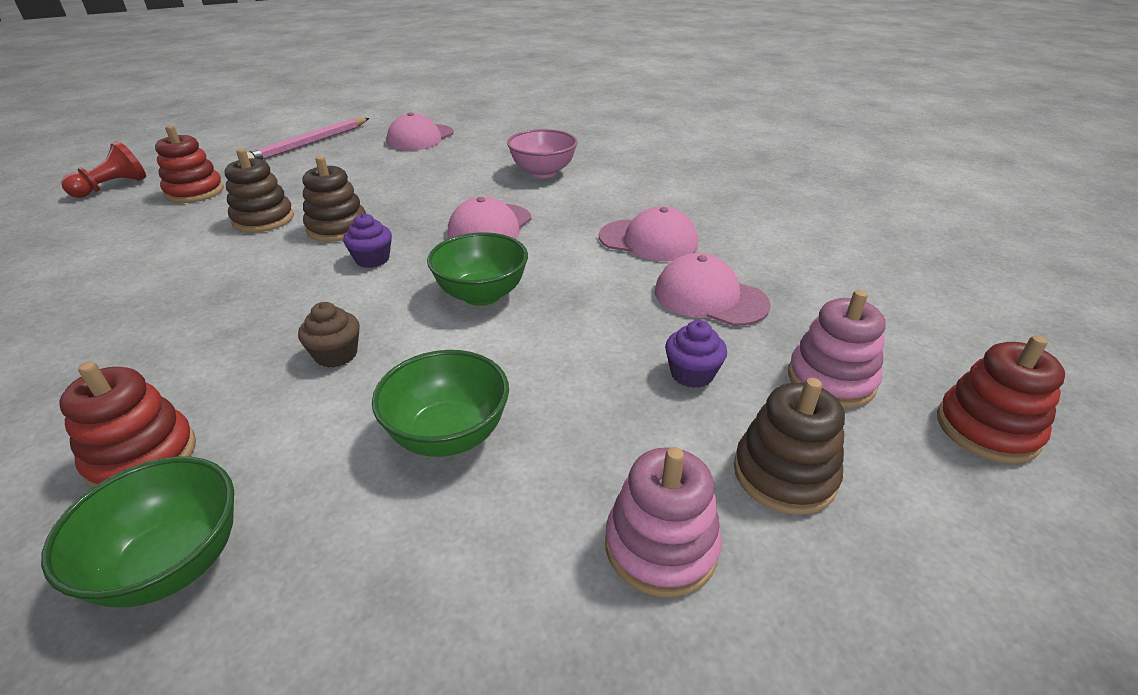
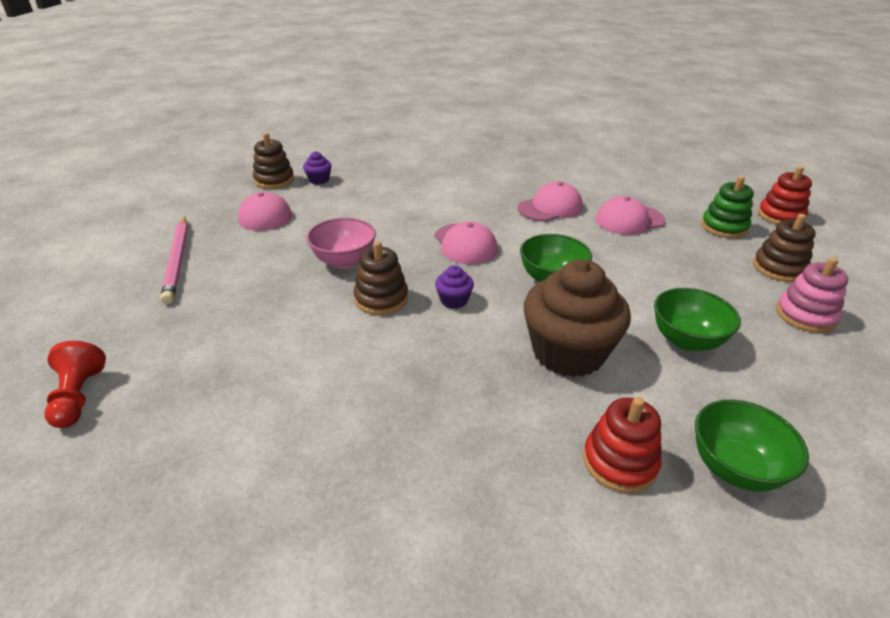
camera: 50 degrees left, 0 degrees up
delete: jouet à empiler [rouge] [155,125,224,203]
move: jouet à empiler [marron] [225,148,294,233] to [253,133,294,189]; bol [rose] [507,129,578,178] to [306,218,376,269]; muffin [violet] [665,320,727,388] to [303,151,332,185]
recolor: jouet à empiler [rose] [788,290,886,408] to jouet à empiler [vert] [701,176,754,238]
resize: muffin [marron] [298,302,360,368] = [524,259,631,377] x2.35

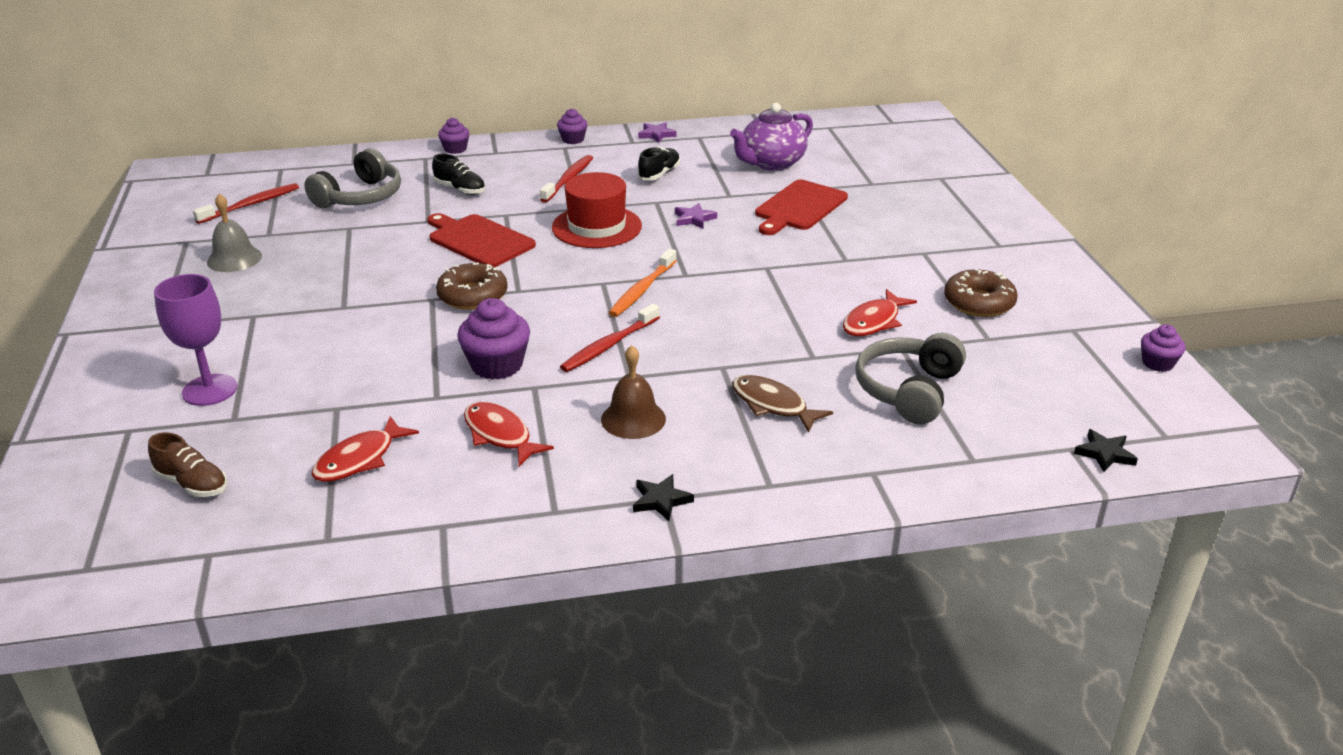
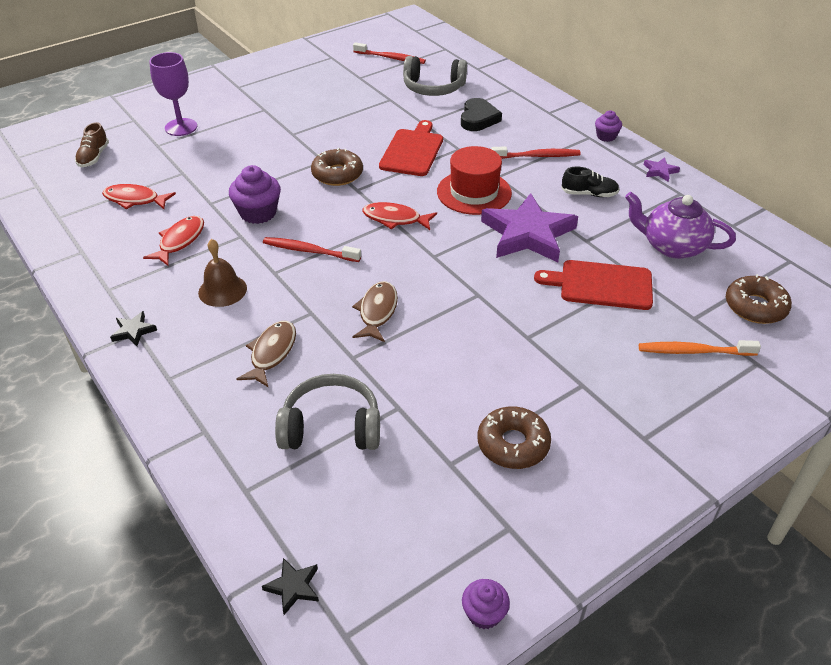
camera: 65 degrees right, 10 degrees up
delete: cloche [gris] [207,194,262,272]; muffin [violet] [438,118,469,154]
insert: poisson [marron] [352,281,398,342]; beignet [marron] [726,274,792,324]
move: brosse à dents [orange] [609,249,677,317] to [639,340,761,356]; poisson [rouge] [843,289,917,336] to [362,202,437,230]
replace: chaussure [noir] [432,154,485,195] to cœur [noir] [461,98,502,131]
resize: étoile [violet] [675,203,717,229] = [481,193,578,262] x2.46

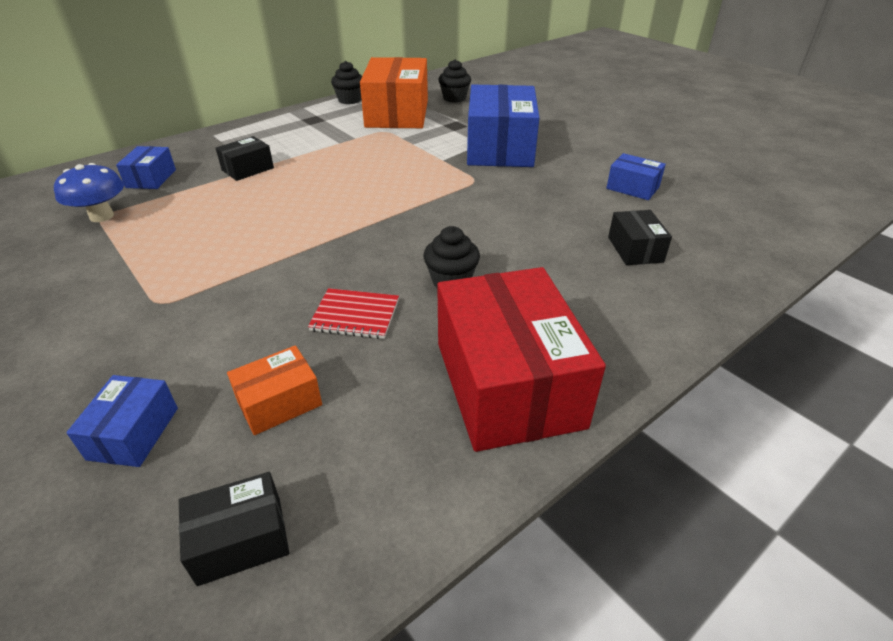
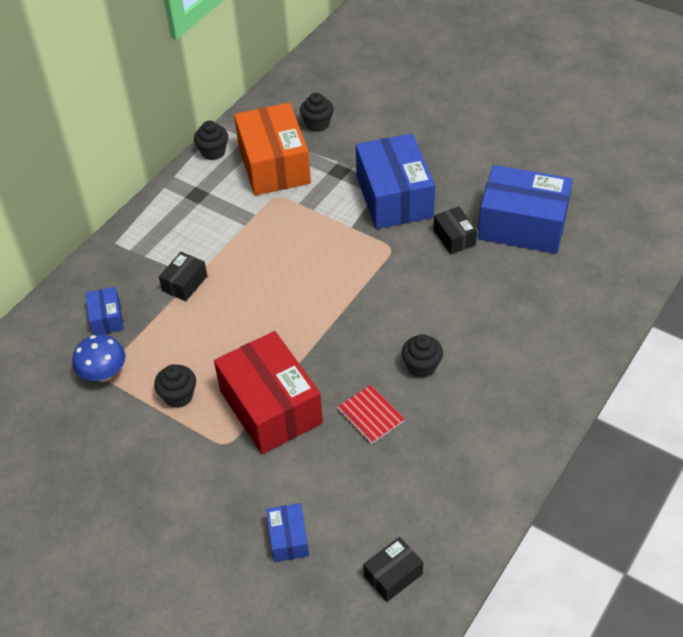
camera: 15 degrees left, 10 degrees up
delete: boîte [orange] [227,345,322,435]
insert: muffin [noir] [154,364,196,408]
move: boîte [rouge] [437,267,606,452] to [214,331,323,454]; boîte [noir] [608,210,672,265] to [433,207,477,254]
rotate: carnet [rouge] [308,288,399,339] = [337,385,405,444] 60 degrees clockwise
resize: boîte [bleu] [606,153,666,200] = [477,165,573,254] x2.15

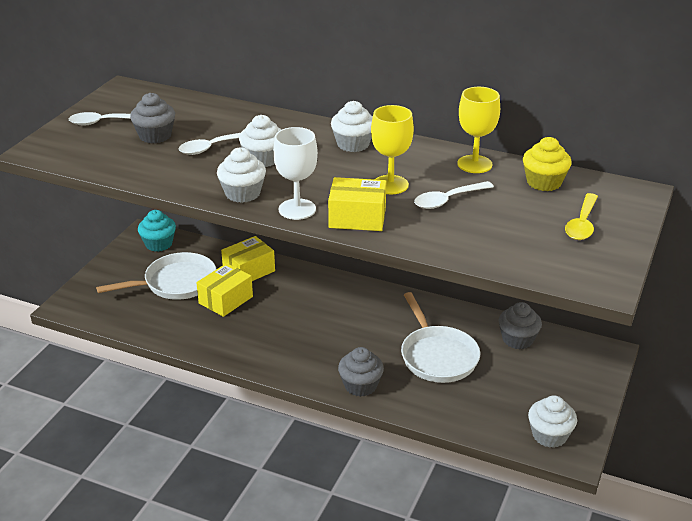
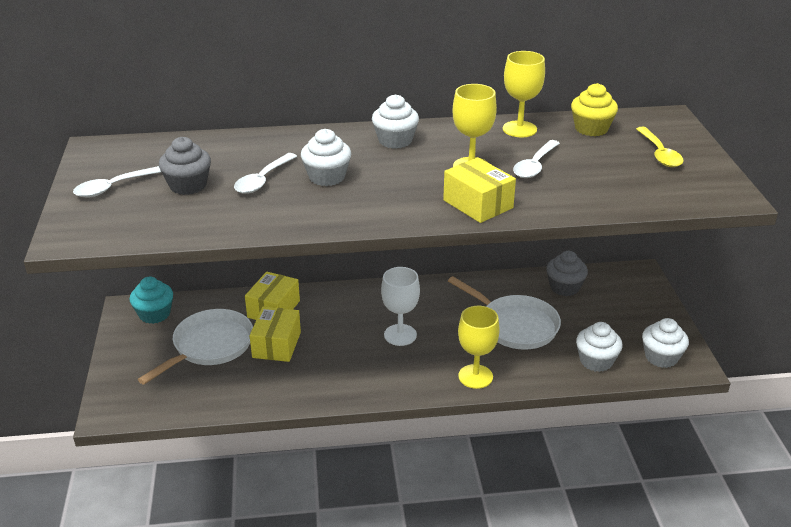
camera: 30 degrees left, 0 degrees up
move: muffin [blanc] [217,147,266,203] to [576,322,623,372]; verre à pied [blanc] [273,127,318,220] to [381,267,420,346]
replace: muffin [gris] [338,347,384,397] to verre à pied [jaune] [458,306,500,389]
rotate: boîte [jaune] [328,177,386,231] = [443,157,516,223] 75 degrees clockwise

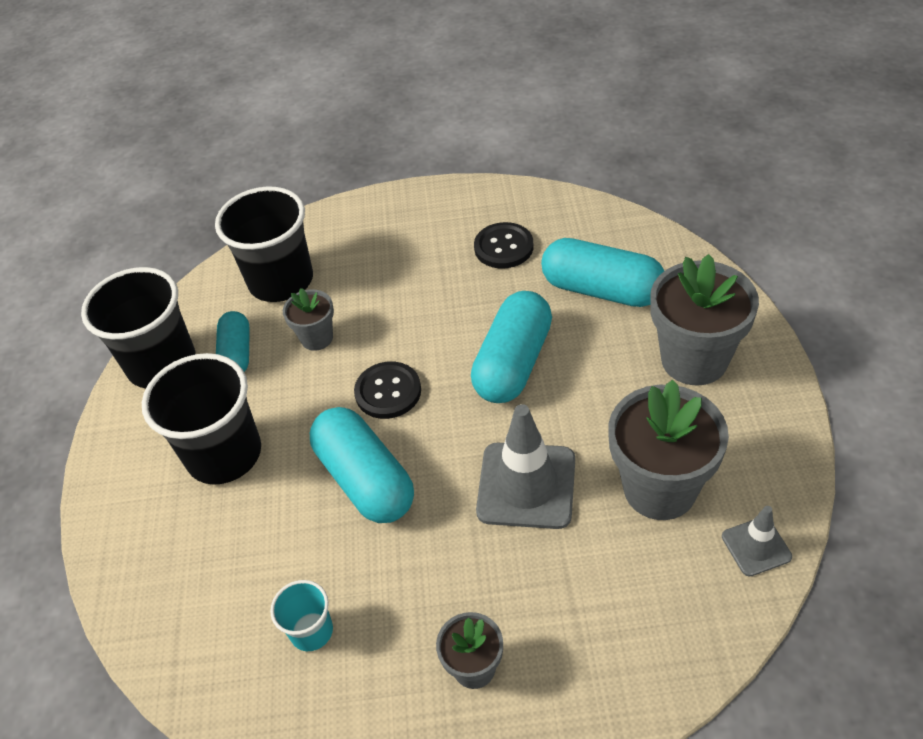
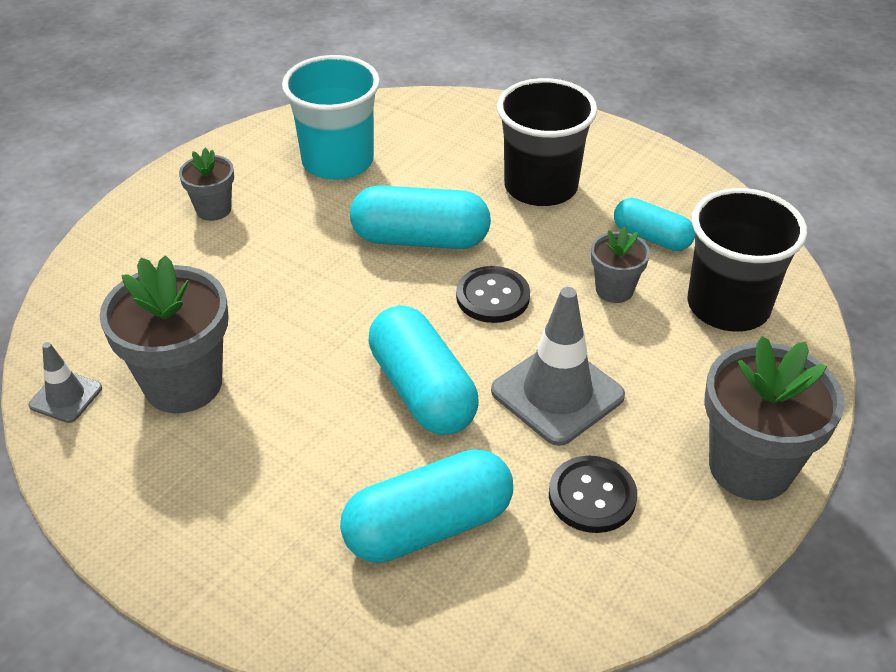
camera: 125 degrees right, 5 degrees down
delete: gobelet [noir] [81,267,195,388]
move: cône de chantier [gris] [476,404,575,529] to [491,287,625,446]; pot de fleurs [gris] [650,254,759,386] to [704,336,845,501]
resize: gobelet [turquoise] [270,580,333,651] = [282,55,380,180] x2.02

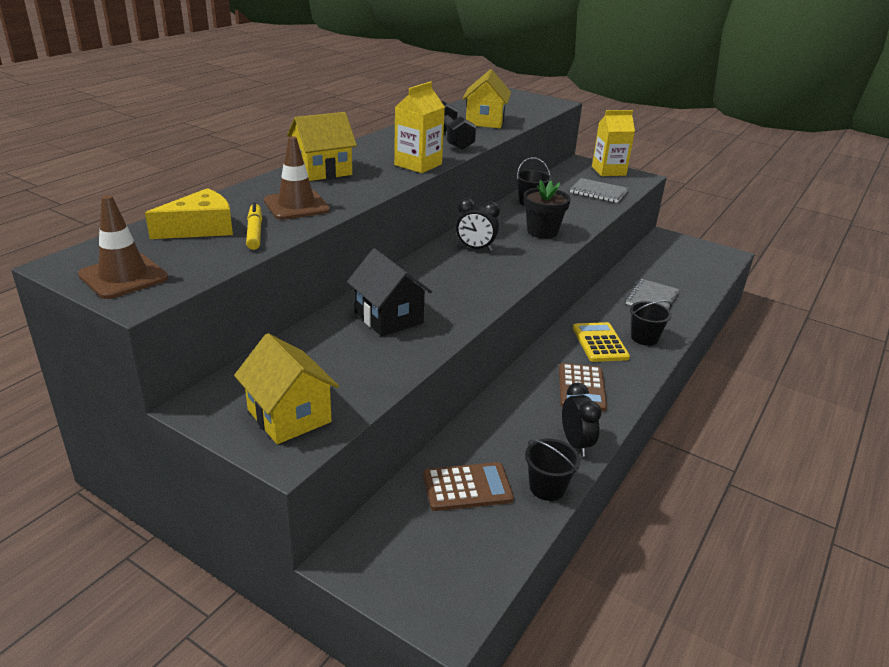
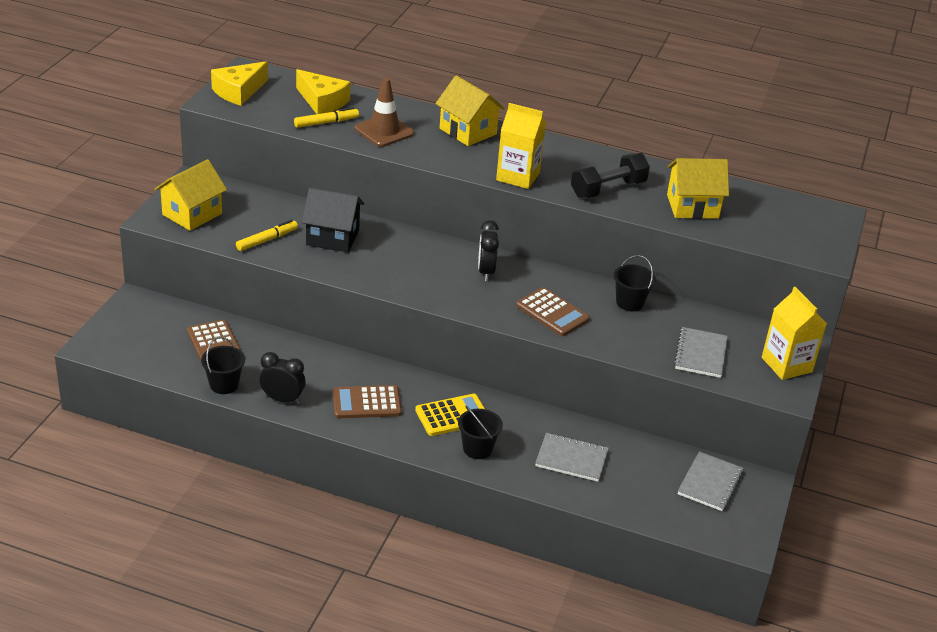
camera: 75 degrees right, 5 degrees up
insert: feutre [jaune] [236,220,298,251]; carnet [gris] [678,451,744,511]
replace: cône de chantier [marron] [78,195,169,299] to fromage [jaune] [211,61,268,105]; pot de fleurs [noir] [524,180,571,239] to calculatrice [marron] [516,287,590,336]
rotate: maison [noir] [347,248,432,336] = [302,188,364,253] 60 degrees clockwise; réveil [noir] [562,383,602,457] = [259,352,306,404] 135 degrees counterclockwise

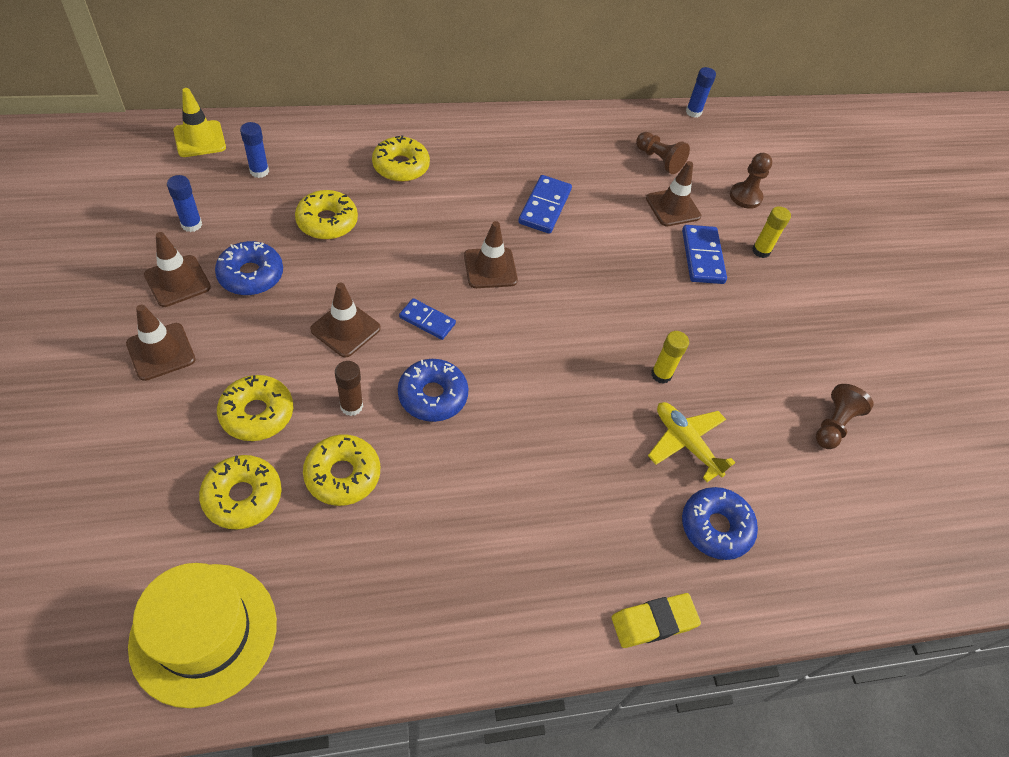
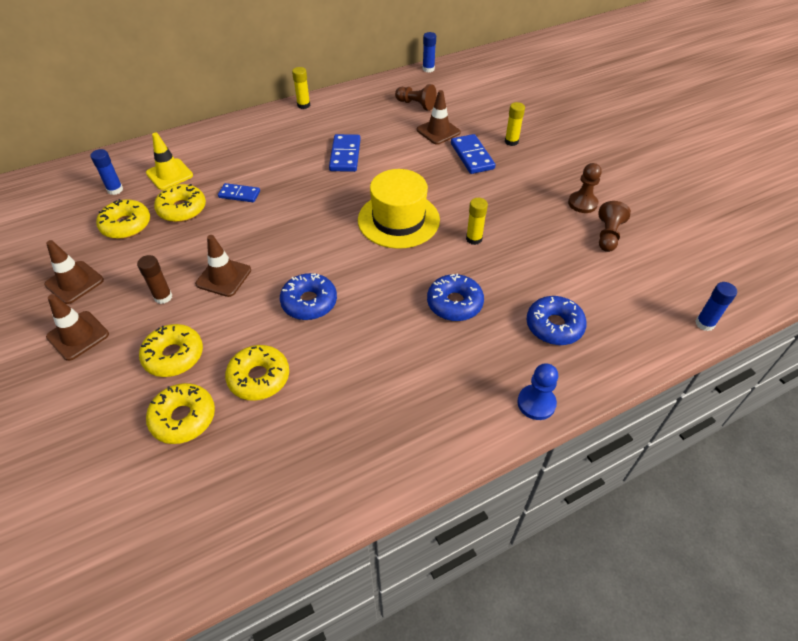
camera: 10 degrees left, 5 degrees down
delete: cône de chantier [marron] [464,221,518,288]; avion [jaune] [648,402,735,482]
insert: bâton de colle [jaune] [292,67,310,109]
move: chapeau [jaune] [128,563,277,708] to [358,169,440,249]; bâton de colle [bleu] [167,175,202,232] to [695,282,737,331]; cône de chantier [jaune] [173,88,226,157] to [146,133,193,190]; beignet [bleu] [215,241,283,295] to [427,273,484,321]; bâton de colle [marron] [335,361,363,416] to [137,255,172,304]; beignet [jaune] [372,135,430,182] to [96,199,150,239]; domino [bleu] [399,298,456,340] to [218,183,260,202]; pion [marron] [730,153,772,209] to [568,163,602,213]
replace: gomme [jaune] [611,593,701,648] to pion [bleu] [517,363,558,420]

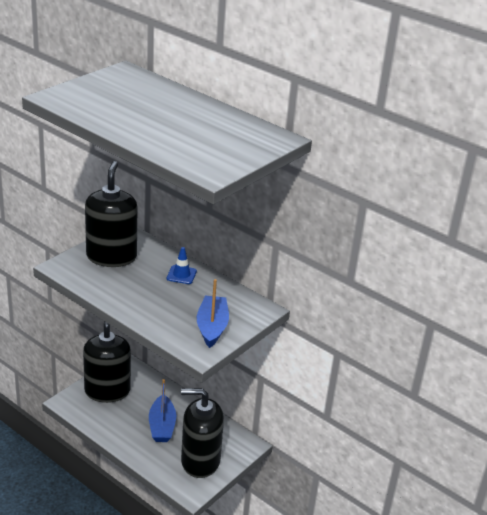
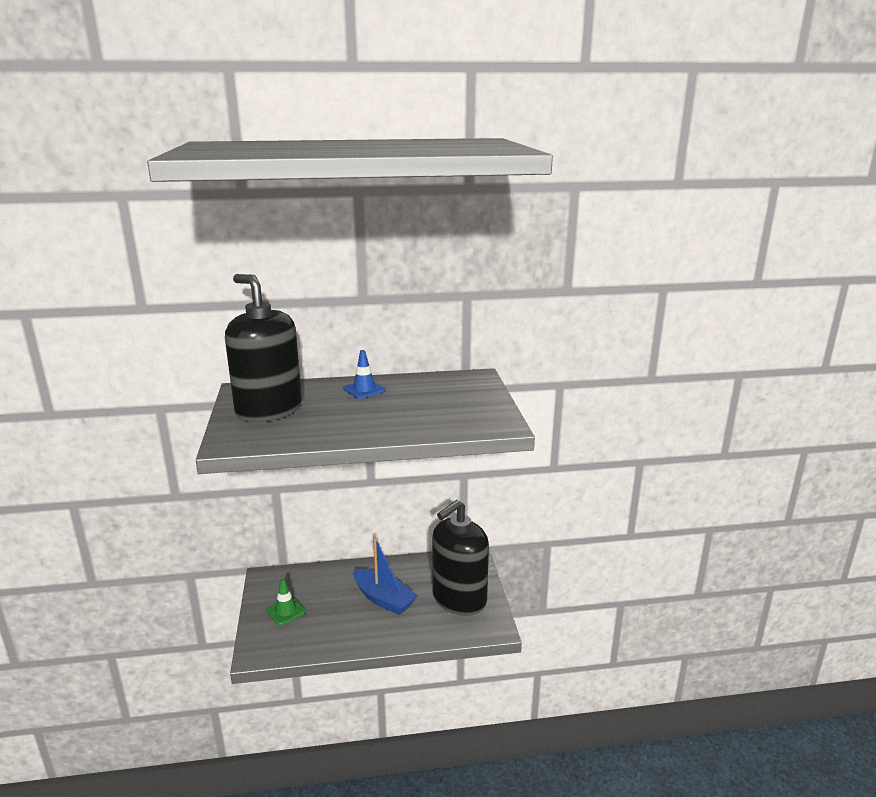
camera: 45 degrees left, 10 degrees down
delete: bateau [bleu] [197,279,229,348]
replace: distributeur de savon [noir] [83,321,131,403] to cône de chantier [vert] [266,578,306,625]

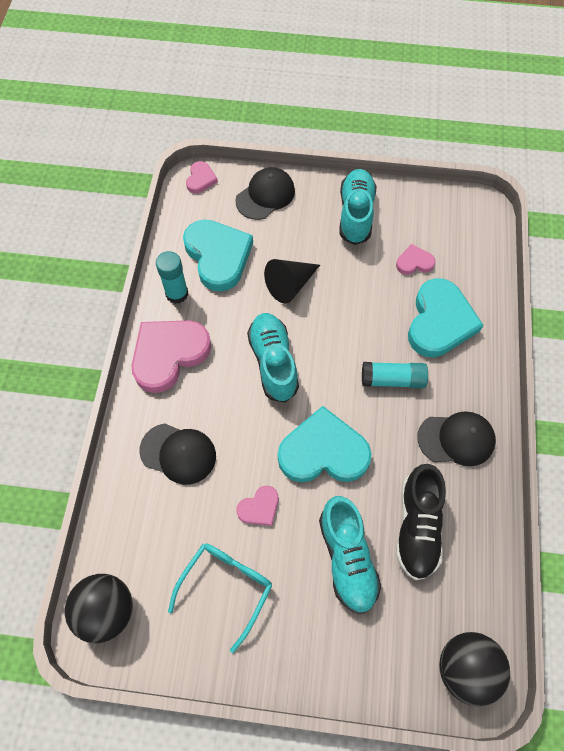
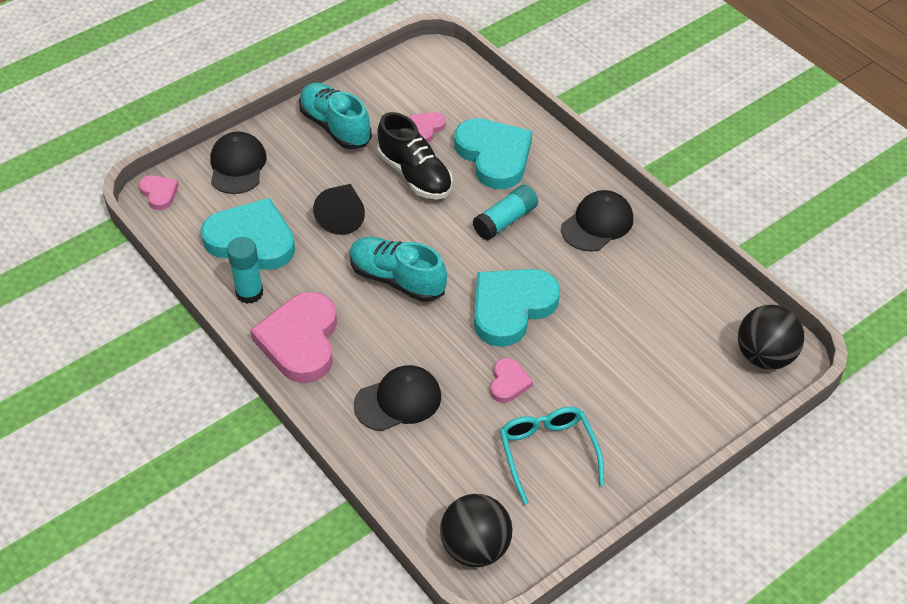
camera: 45 degrees left, 15 degrees down
delete: chaussure [turquoise] [319,496,381,614]
move: chaussure [noir] [396,464,446,580] to [377,112,453,199]

